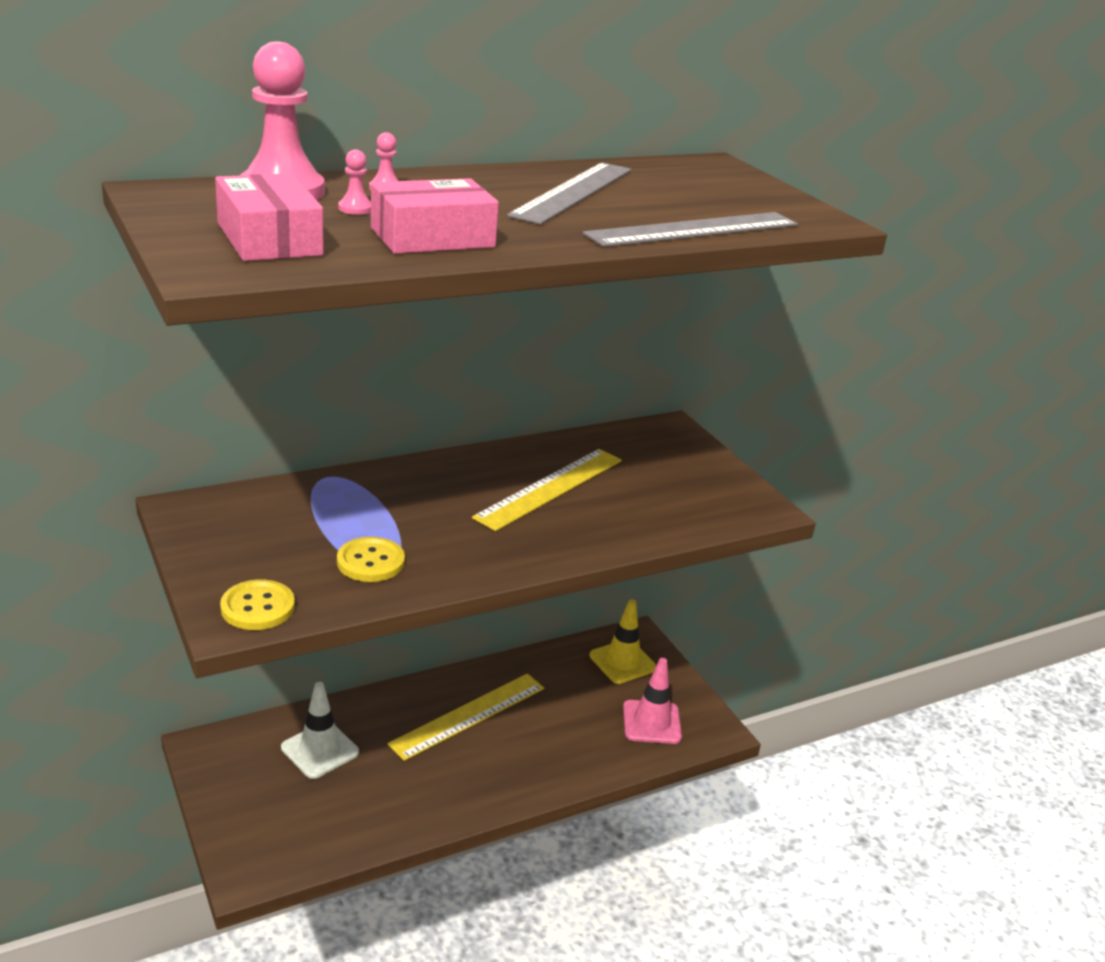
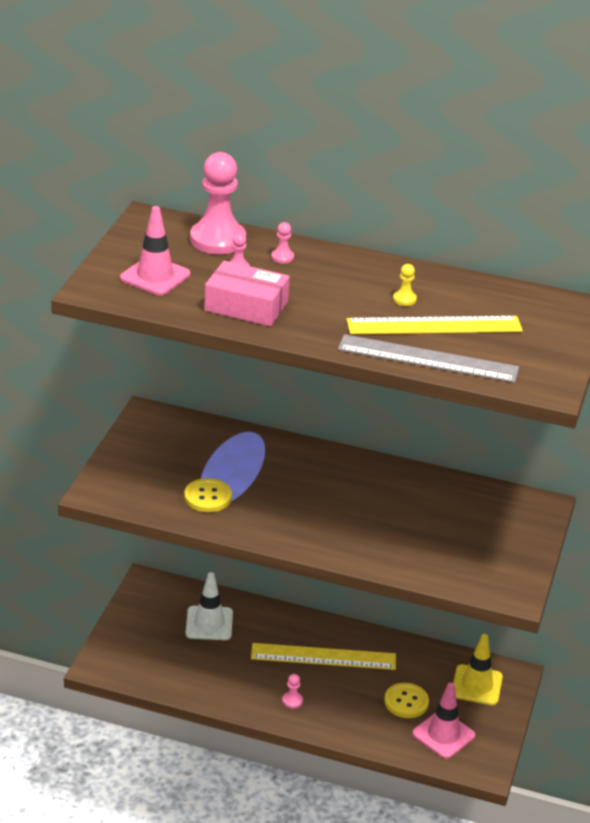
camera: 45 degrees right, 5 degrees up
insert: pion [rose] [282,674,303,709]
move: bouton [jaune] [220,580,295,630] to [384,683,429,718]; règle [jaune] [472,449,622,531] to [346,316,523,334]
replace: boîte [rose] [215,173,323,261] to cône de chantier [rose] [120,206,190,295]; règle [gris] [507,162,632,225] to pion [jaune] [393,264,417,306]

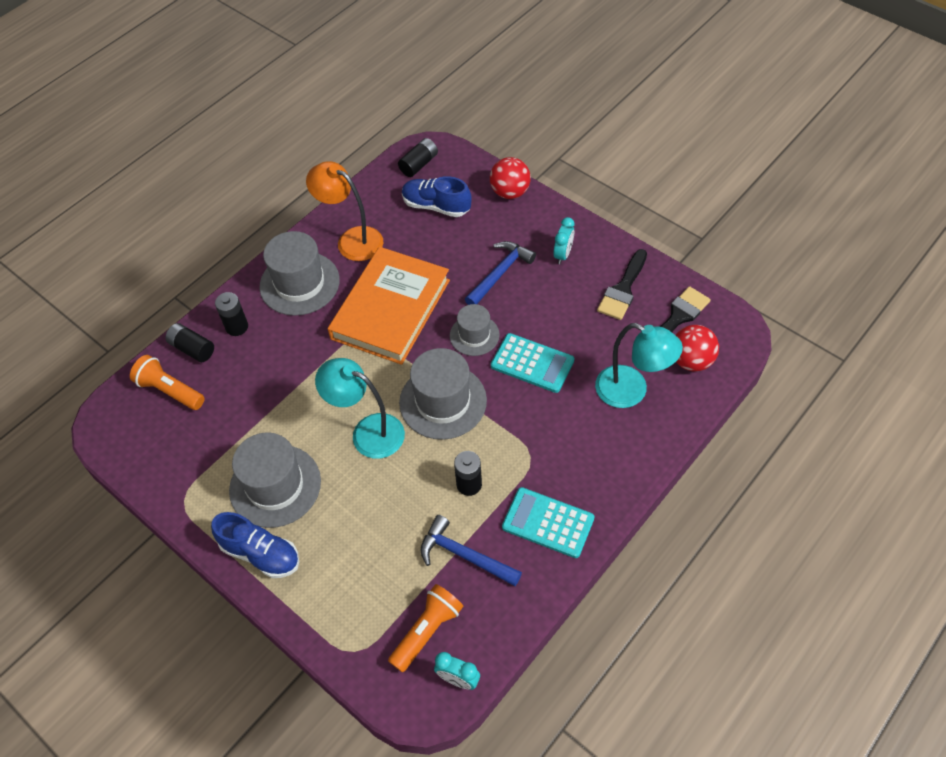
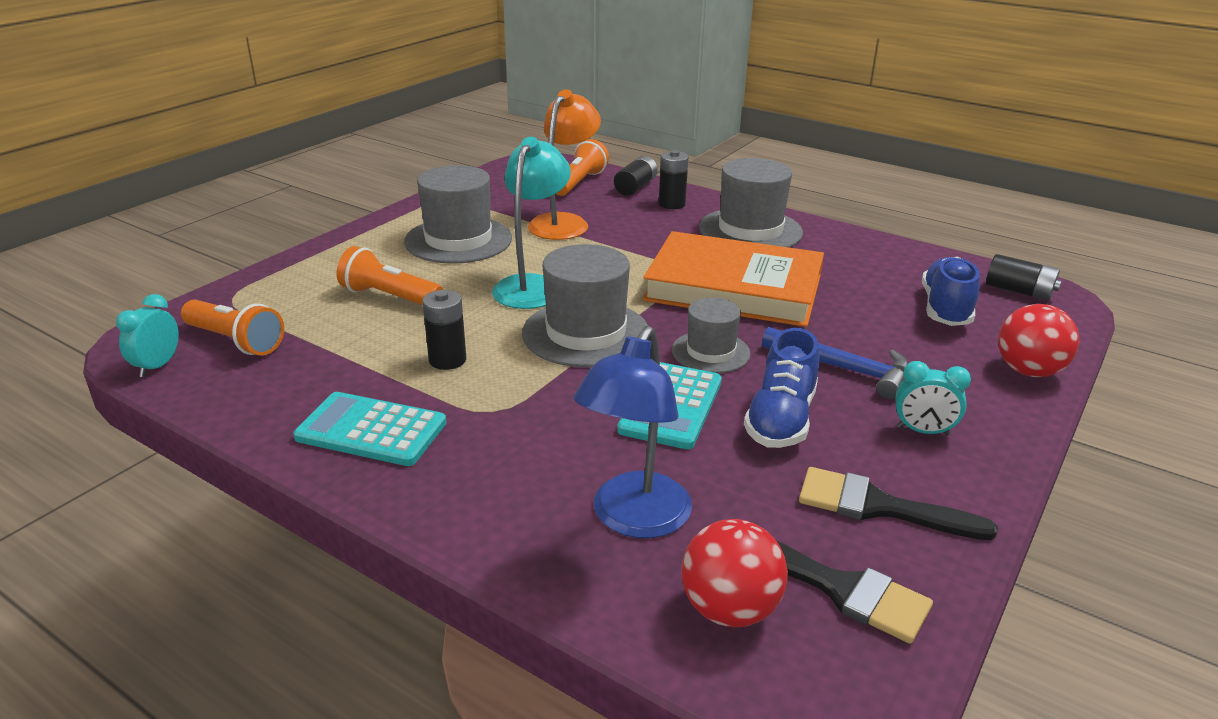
camera: 80 degrees right, 25 degrees down
delete: marteau [bleu] [420,515,522,586]
insert: lampe de poche [orange] [337,246,443,305]
move: chaussure [bleu] [211,512,299,578] to [744,328,819,448]; lampe [orange] [306,161,383,261] to [528,89,601,240]
recolor: lampe [turquoise] [595,323,683,408] to lampe [bleu] [573,326,692,538]
rotate: calculatrice [turquoise] [502,487,594,558] = [293,392,446,466] 90 degrees counterclockwise

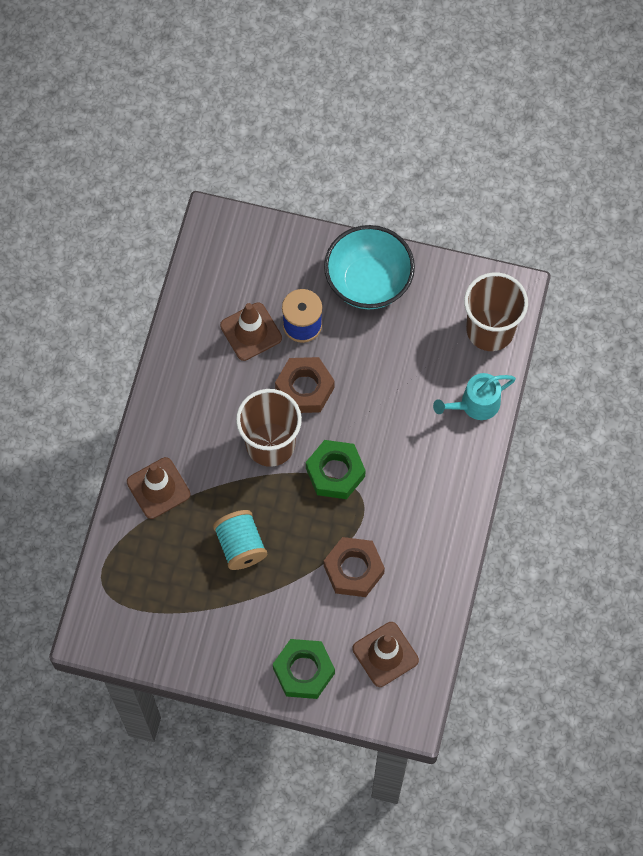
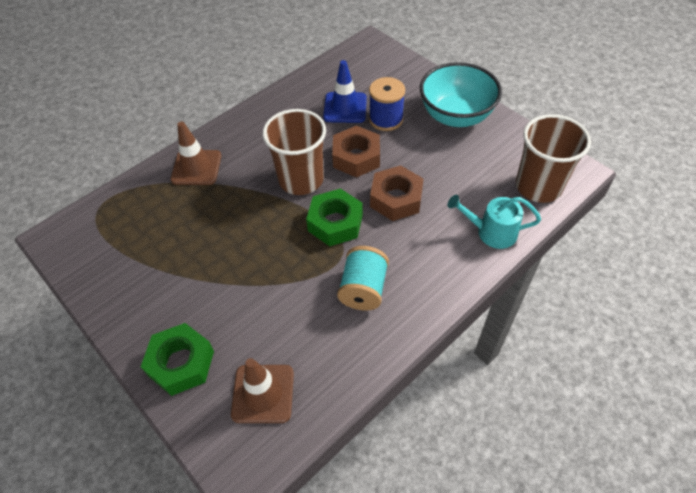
camera: 35 degrees right, 15 degrees down
move: bobine [turquoise] [213,510,267,570] to [337,246,389,311]; écrou [marron] [324,537,385,597] to [370,165,424,221]
recolor: cône de chantier [marron] [220,302,282,361] to cône de chantier [bleu] [323,60,367,123]

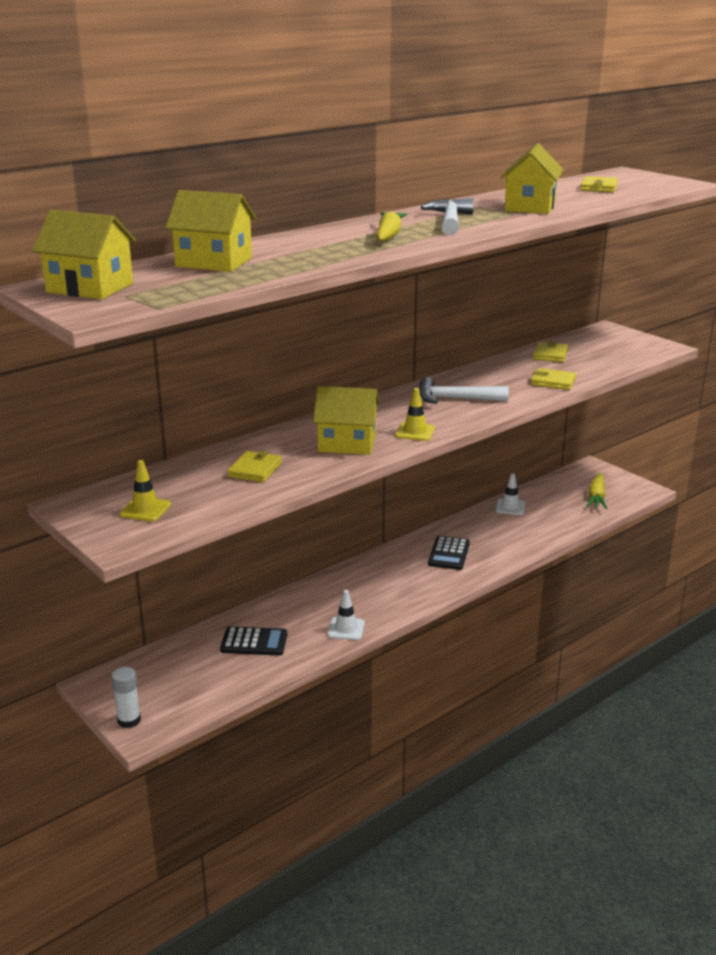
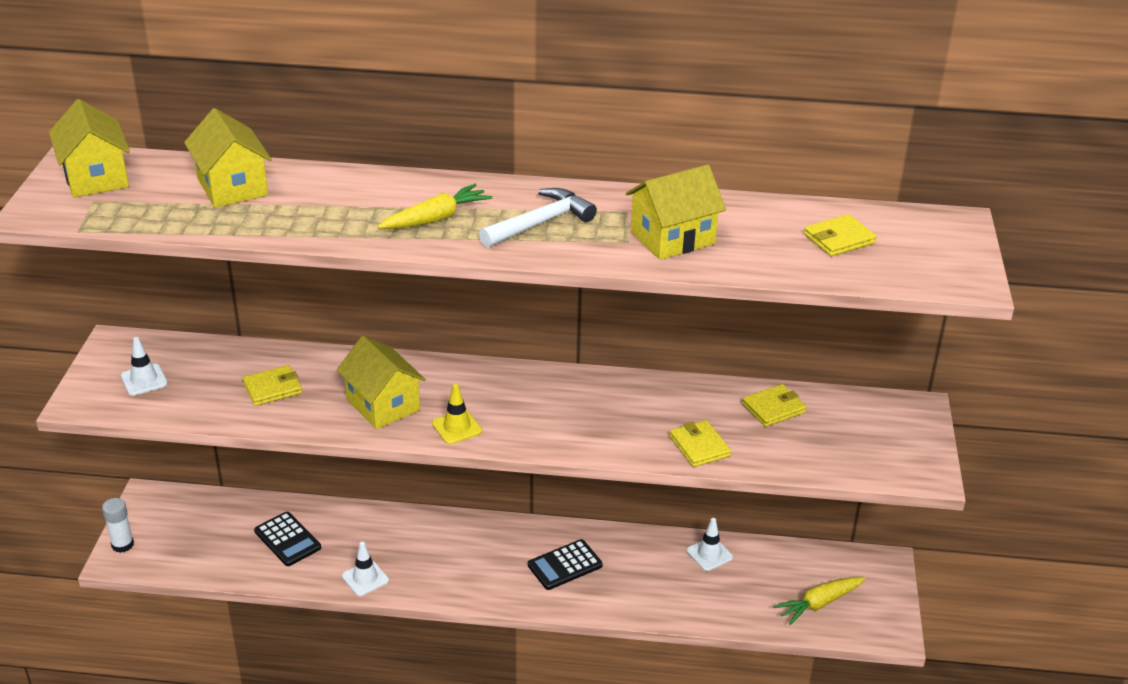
camera: 45 degrees right, 10 degrees up
delete: marteau [blanc] [419,377,509,404]
recolor: cône de chantier [jaune] [120,460,171,522] to cône de chantier [blanc] [121,337,168,396]

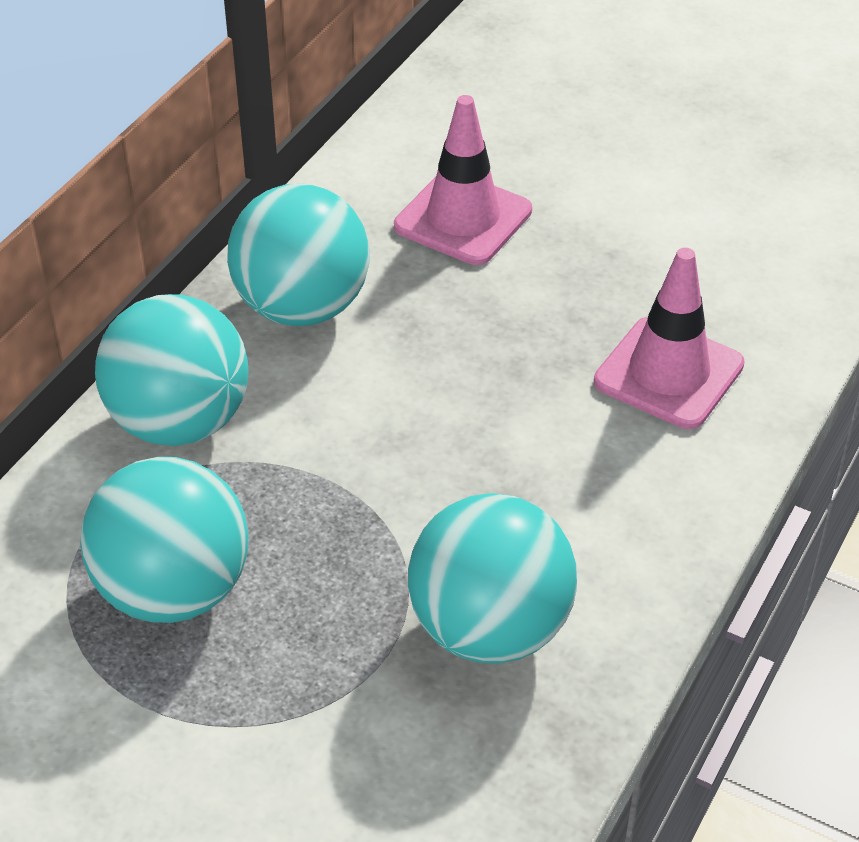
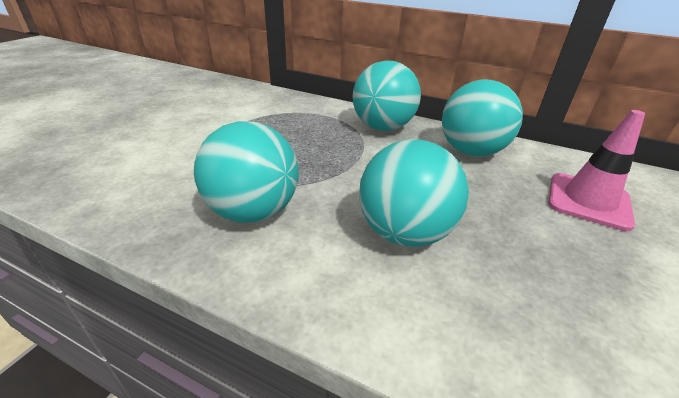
camera: 85 degrees right, 10 degrees down
delete: cône de chantier [rose] [594,248,745,429]
move: balle [turquoise] [80,457,249,623] to [359,139,469,247]

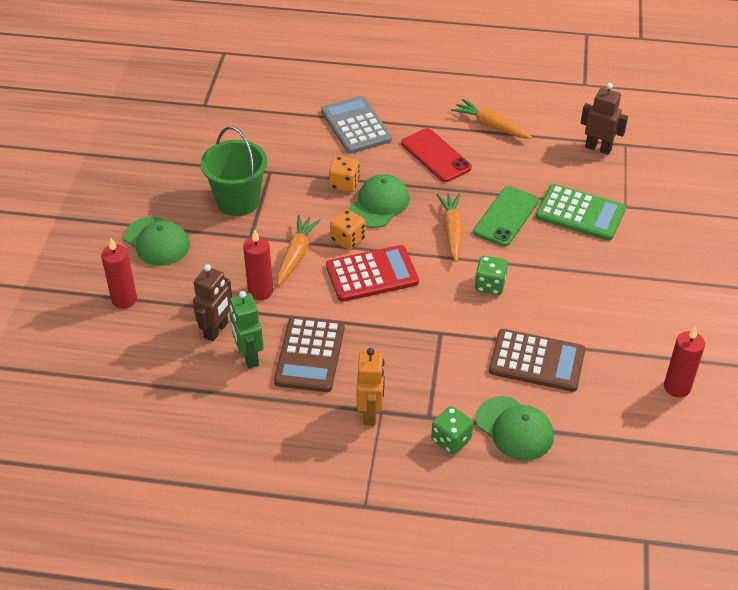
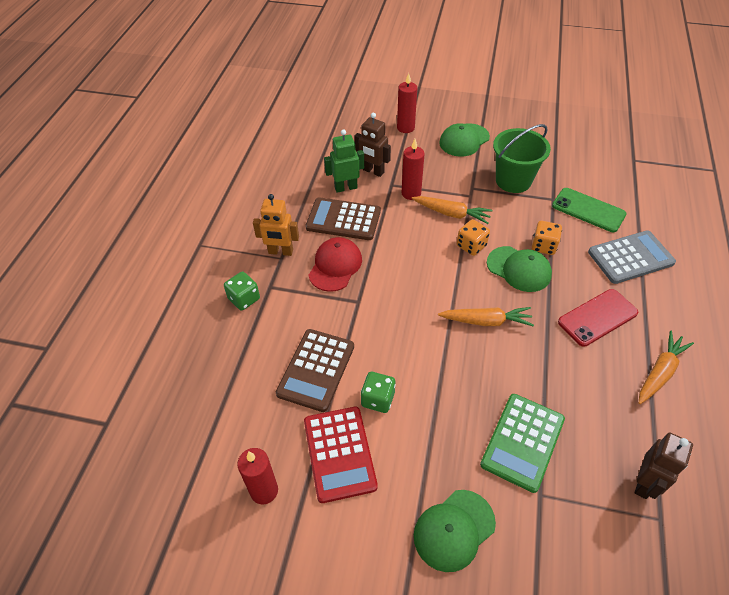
camera: 95 degrees right, 5 degrees up
insert: casquette [rouge] [308,237,362,292]
move: calculatrice [rouge] [326,245,419,302] to [304,407,378,503]; téléphone [vert] [473,186,539,246] to [552,188,627,232]; dé [vert] [474,256,508,295] to [361,372,396,413]; casquette [vert] [476,396,554,461] to [414,490,496,572]

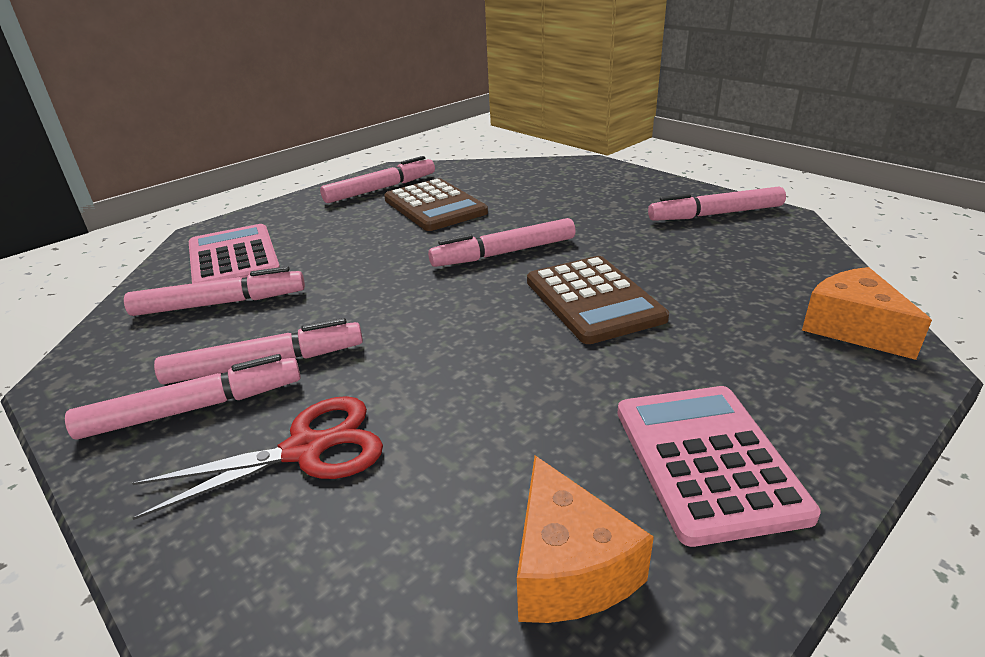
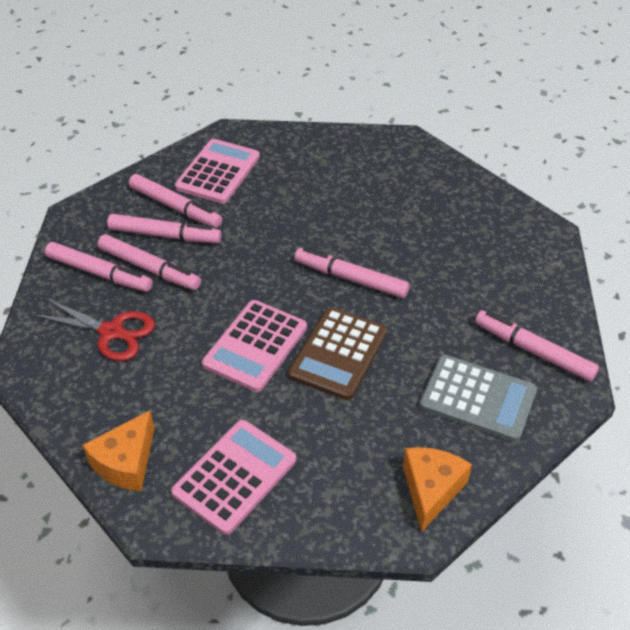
camera: 45 degrees right, 15 degrees up
delete: calculatrice [marron] [384,178,488,231]
insert: calculatrice [rose] [202,300,307,392]; calculatrice [gris] [419,355,537,442]
move: feutre [rose] [320,156,435,203] to [107,214,221,243]

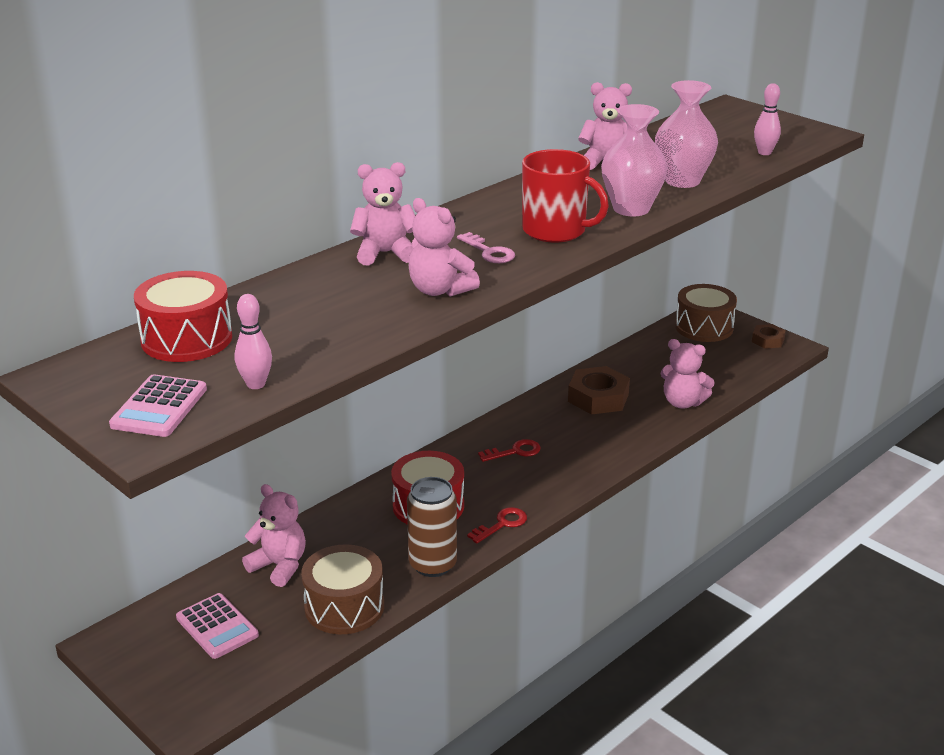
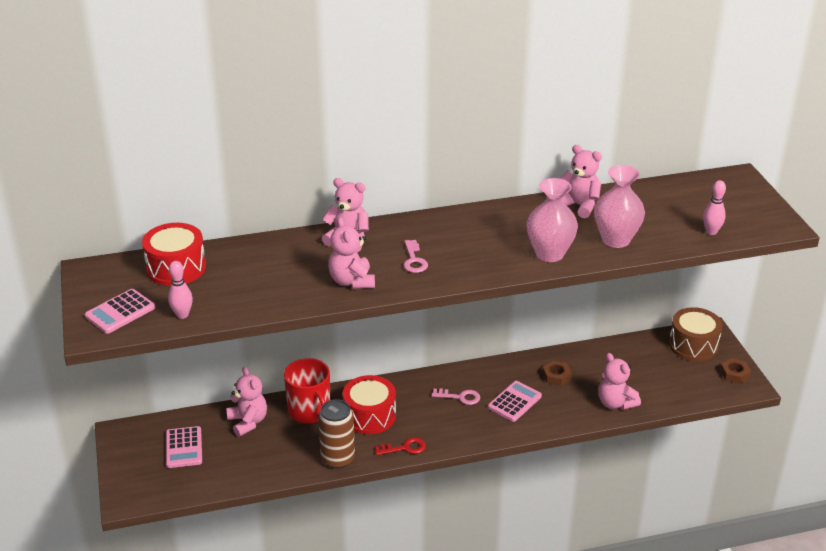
camera: 30 degrees right, 5 degrees up
delete: tambour [marron] [301,544,384,634]
insert: calculatrice [rose] [488,381,542,422]
move: tasse [rouge] [522,149,609,243] to [284,358,330,423]
recolor: clé [rouge] [478,439,540,462] to clé [rose] [431,388,480,405]
resize: écrou [marron] [568,366,630,415] = [542,361,572,386] x0.58

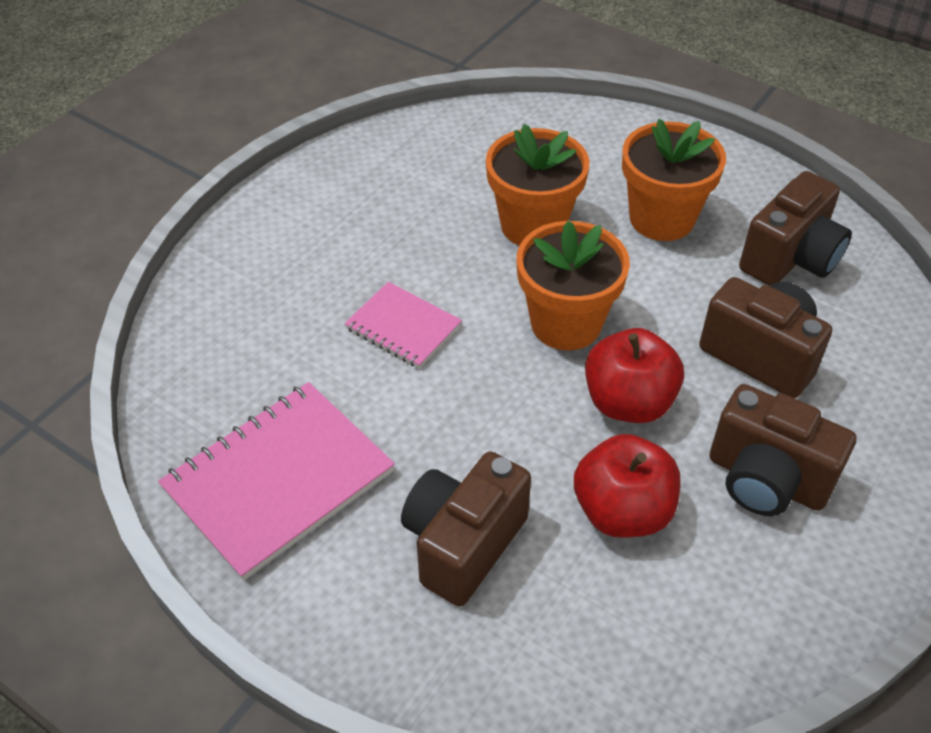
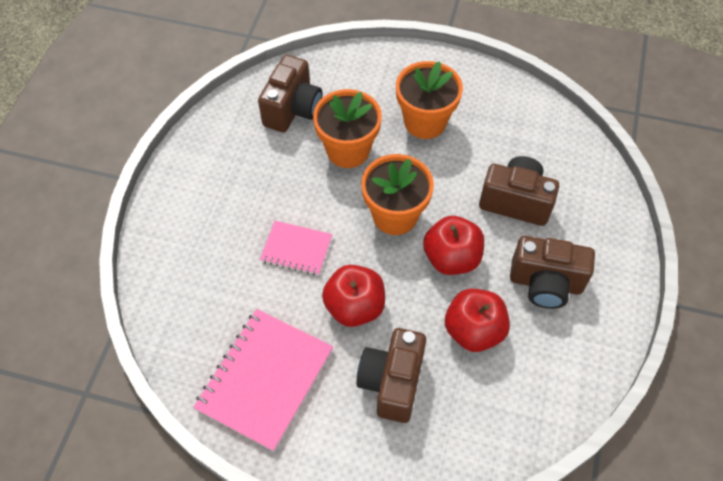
camera: 20 degrees left, 10 degrees up
insert: pomme [rouge] [322,265,385,327]
move: appareil photo [marron] [739,171,852,286] to [258,55,322,132]

